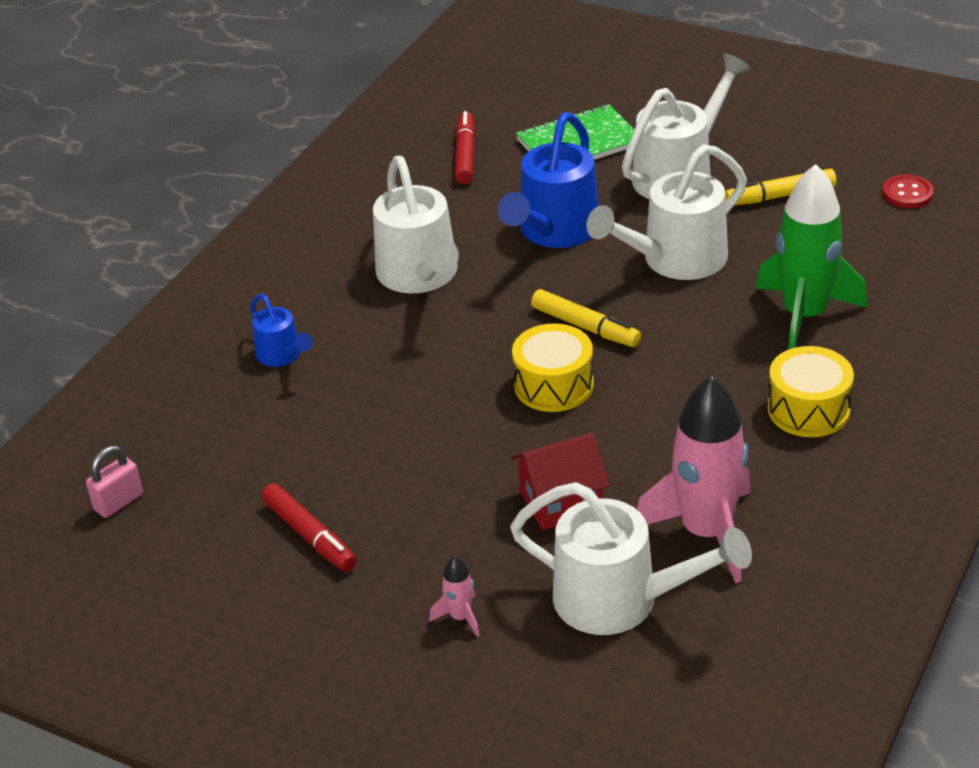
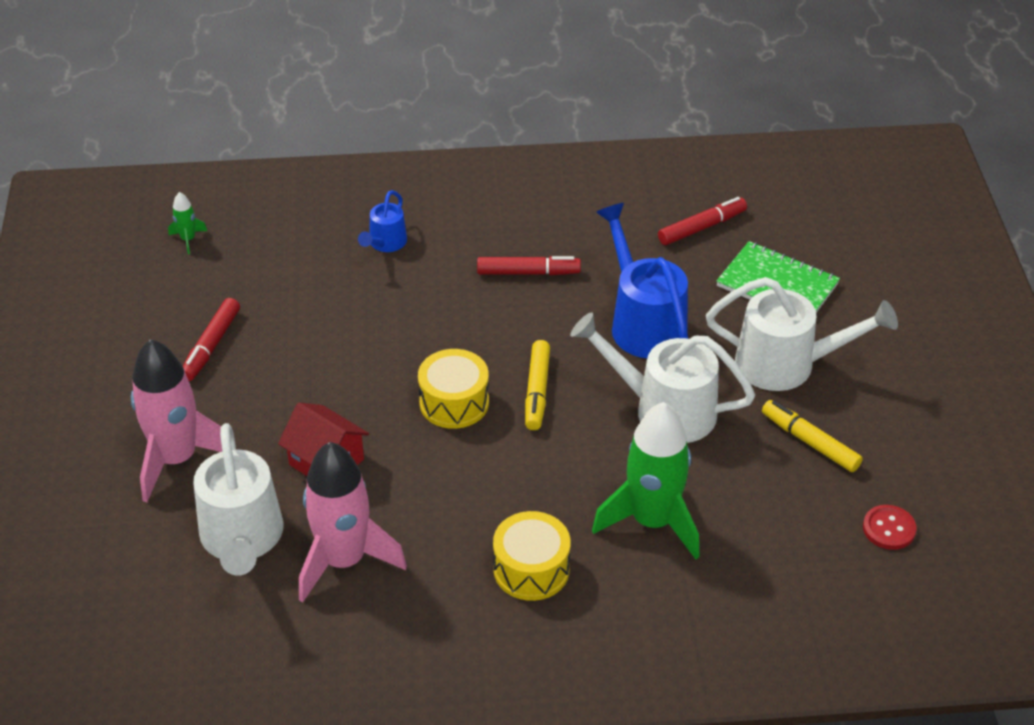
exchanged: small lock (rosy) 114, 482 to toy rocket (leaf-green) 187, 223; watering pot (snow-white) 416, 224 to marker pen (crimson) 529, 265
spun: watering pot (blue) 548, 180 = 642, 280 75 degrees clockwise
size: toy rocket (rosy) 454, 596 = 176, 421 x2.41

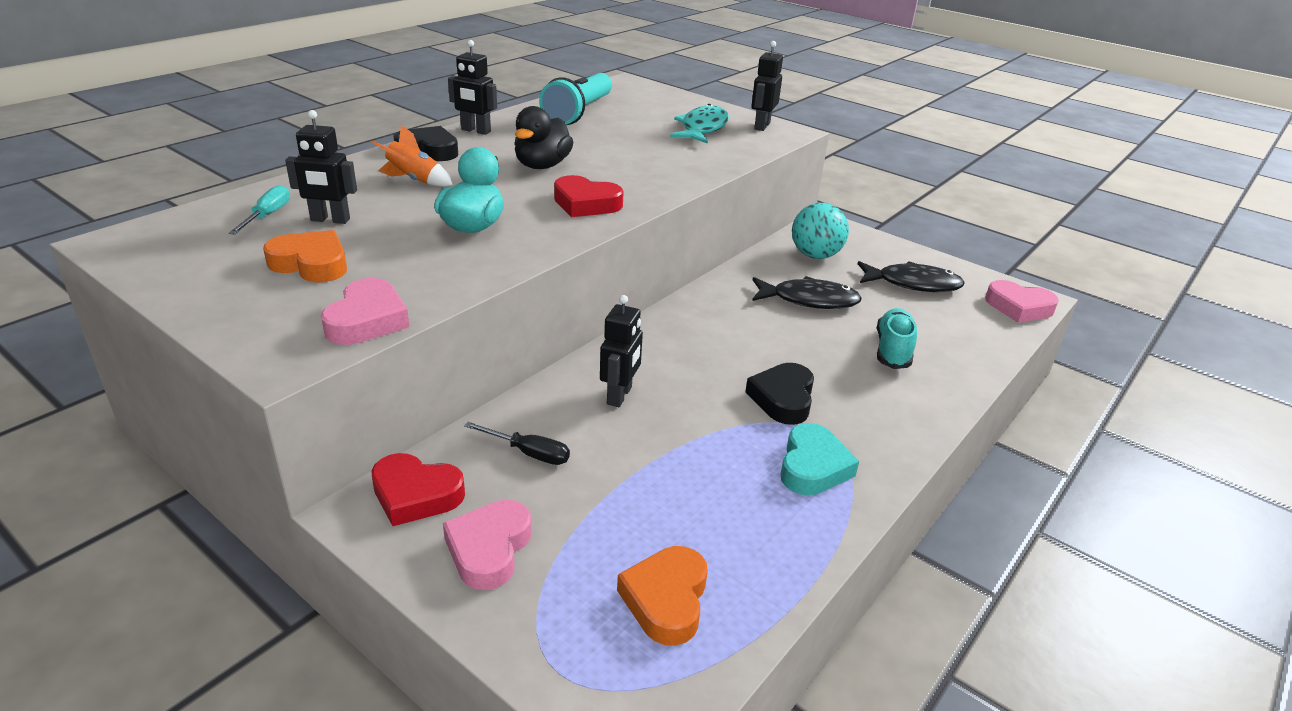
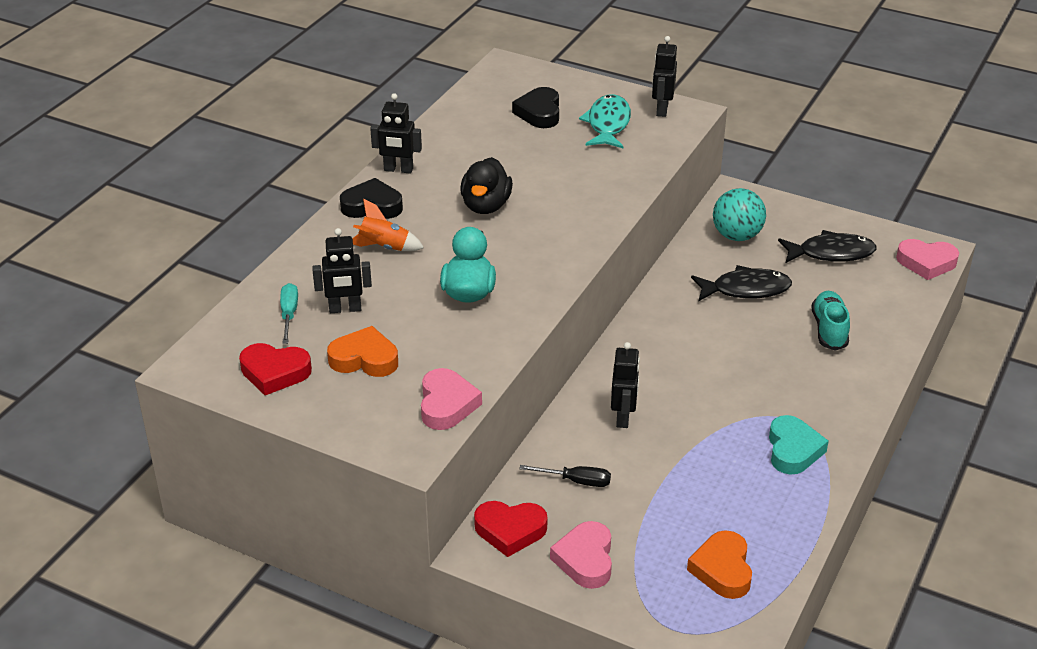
missing: flashlight (turquoise) 575, 99
relocated: heart shape (crimson) 589, 196 to 275, 369; heart shape (ebony) 779, 394 to 535, 107

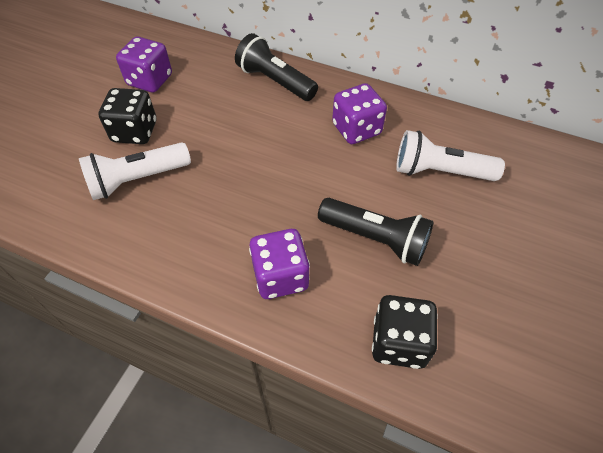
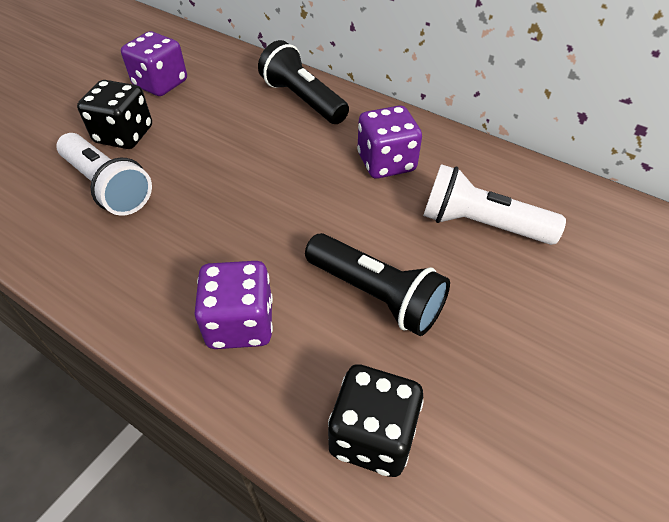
spun: flashlight (snow-white) 135, 171 = 104, 174 120 degrees counterclockwise

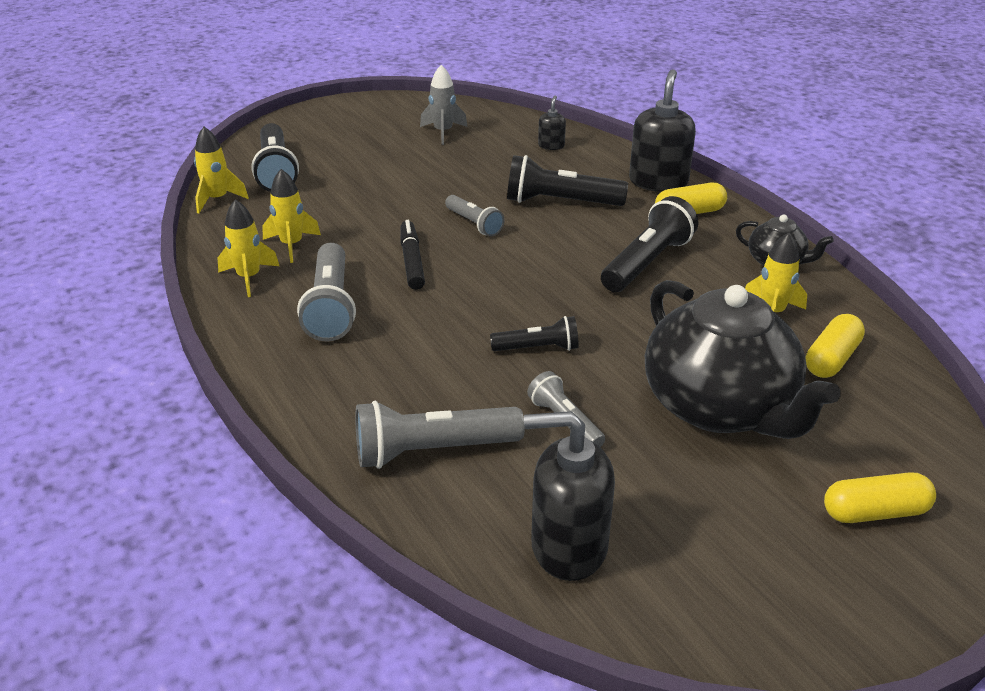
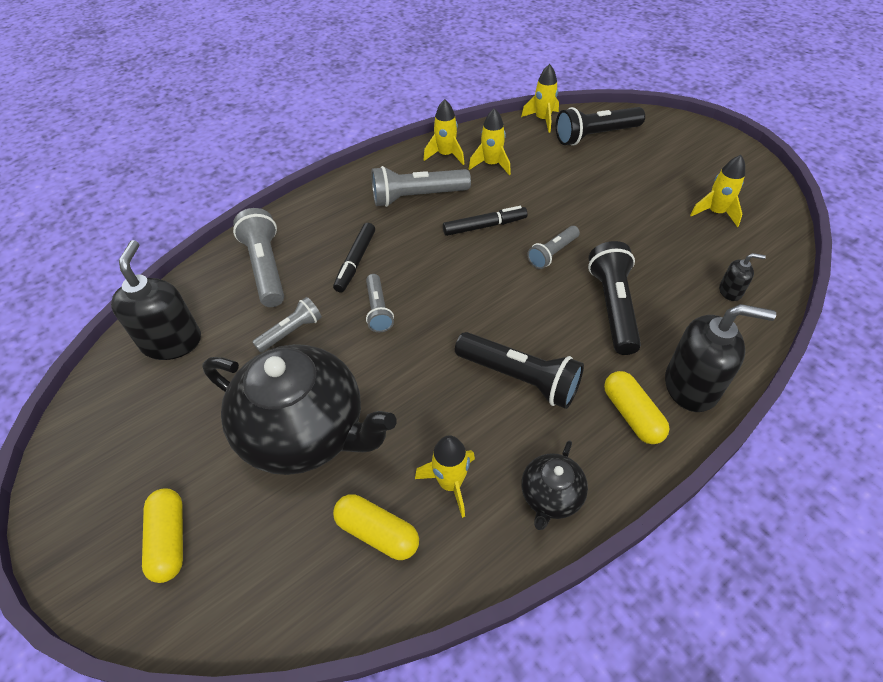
appeared: marker pen (ebony) 354, 258
colour: flashlight (ebony) 534, 333 to flashlight (grey) 380, 303; toy rocket (grey) 444, 105 to toy rocket (bright yellow) 717, 191
spun: china teapot (ebony) 743, 359 = 300, 409 120 degrees counterclockwise

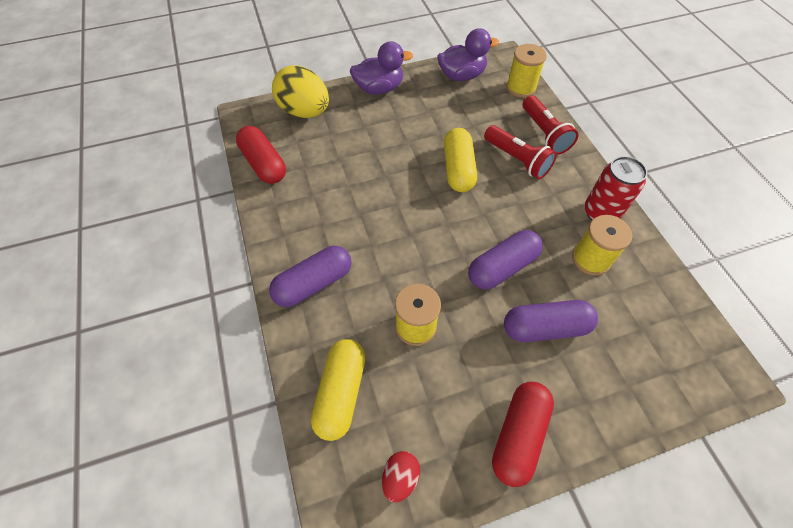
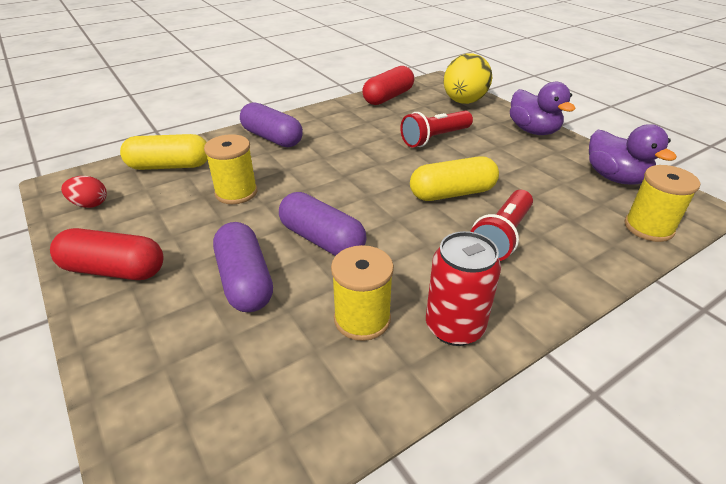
relocated: flashlight (crimson) 550, 124 to 436, 129

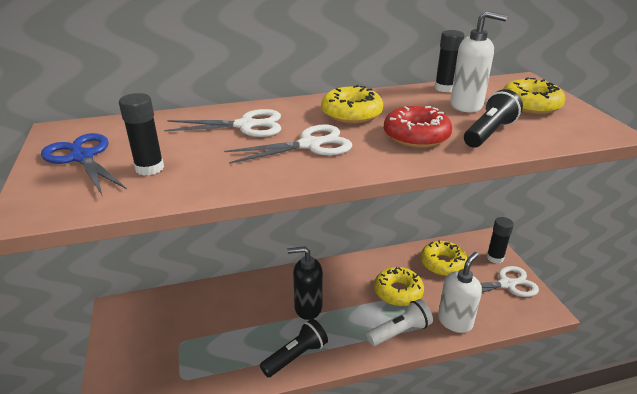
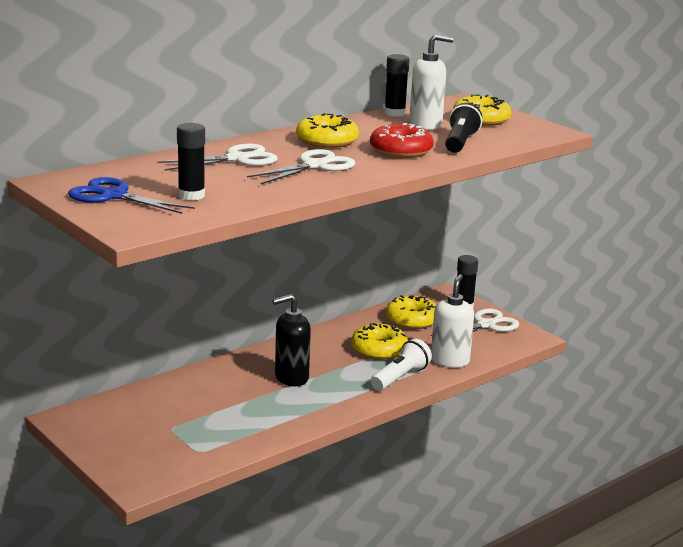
missing: flashlight (ebony) 294, 348

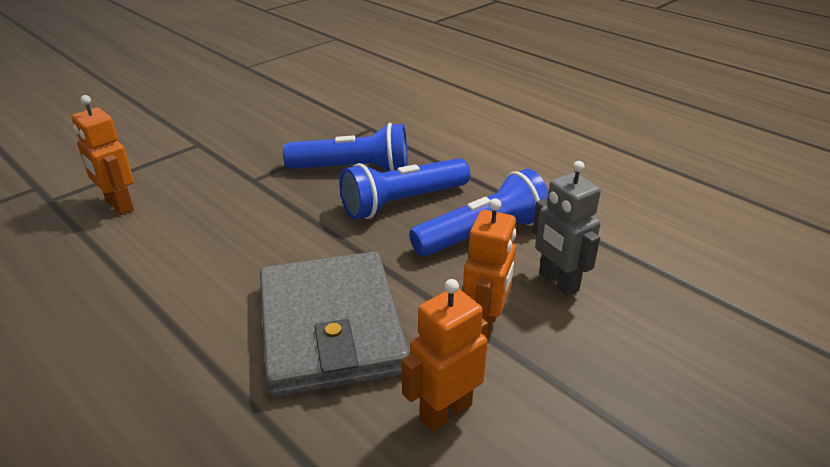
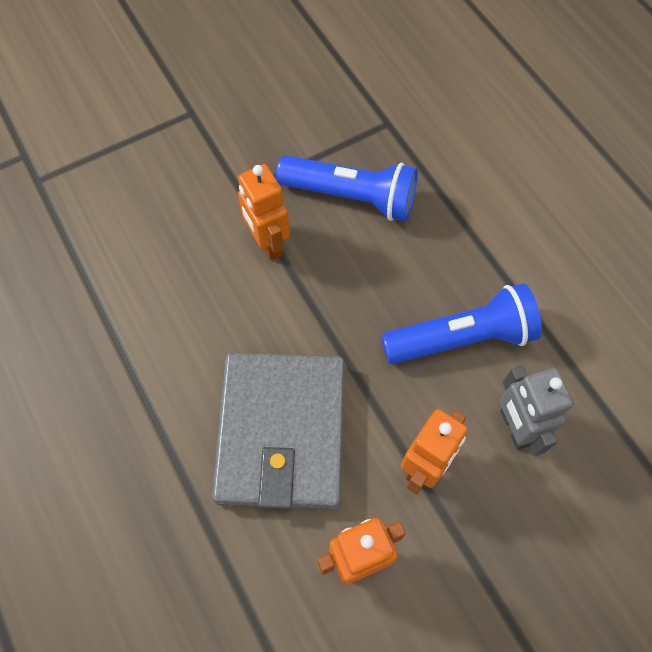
missing: flashlight (blue) 404, 189
relocated: robot (orange) 102, 155 to 264, 212

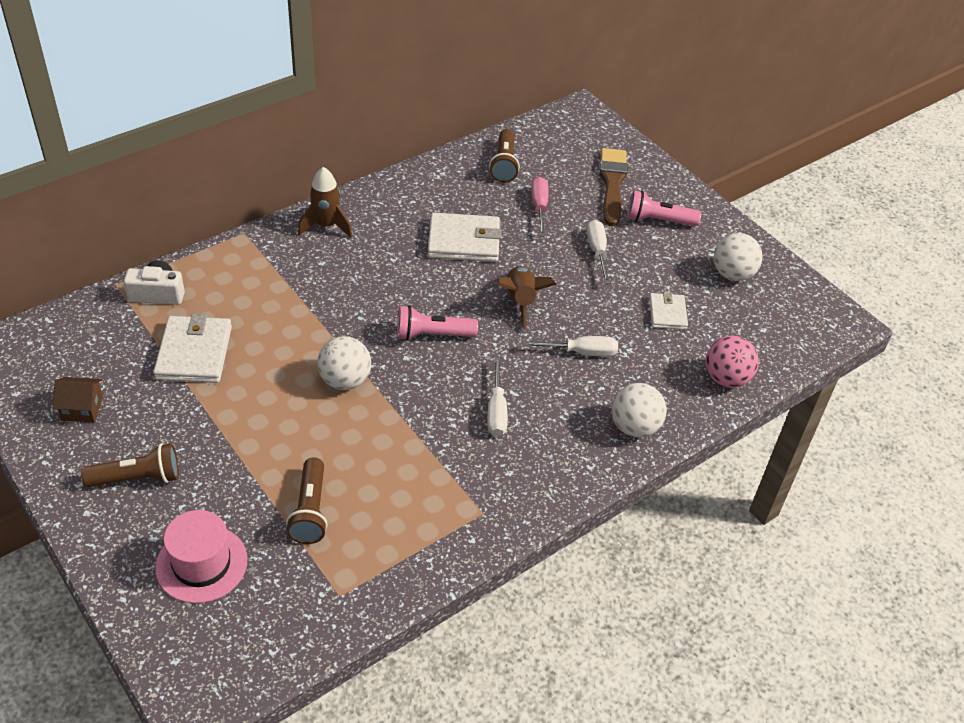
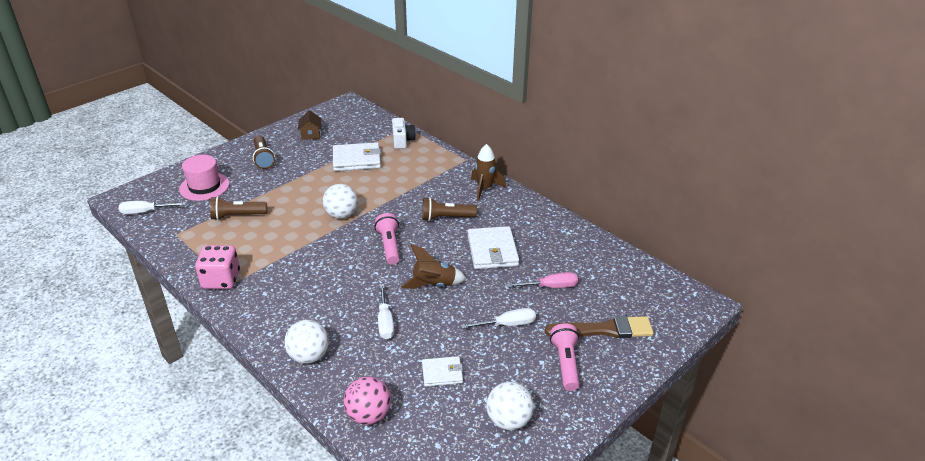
appeared: die (rosy) 217, 267
relocated: hand screwdriver (snow-white) 497, 397 to 152, 207; flashlight (brown) 504, 156 to 449, 209

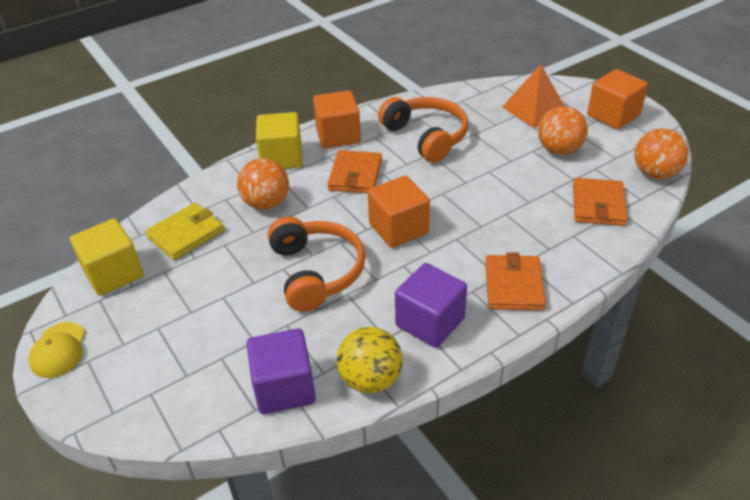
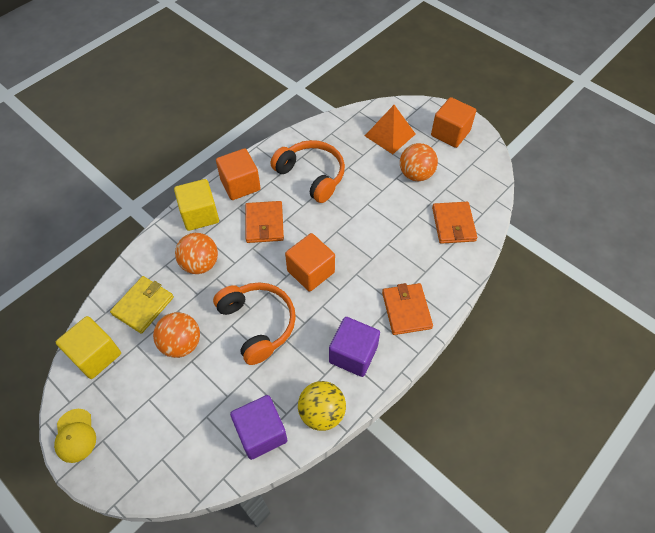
relocated: ball (orange) 661, 153 to 176, 335

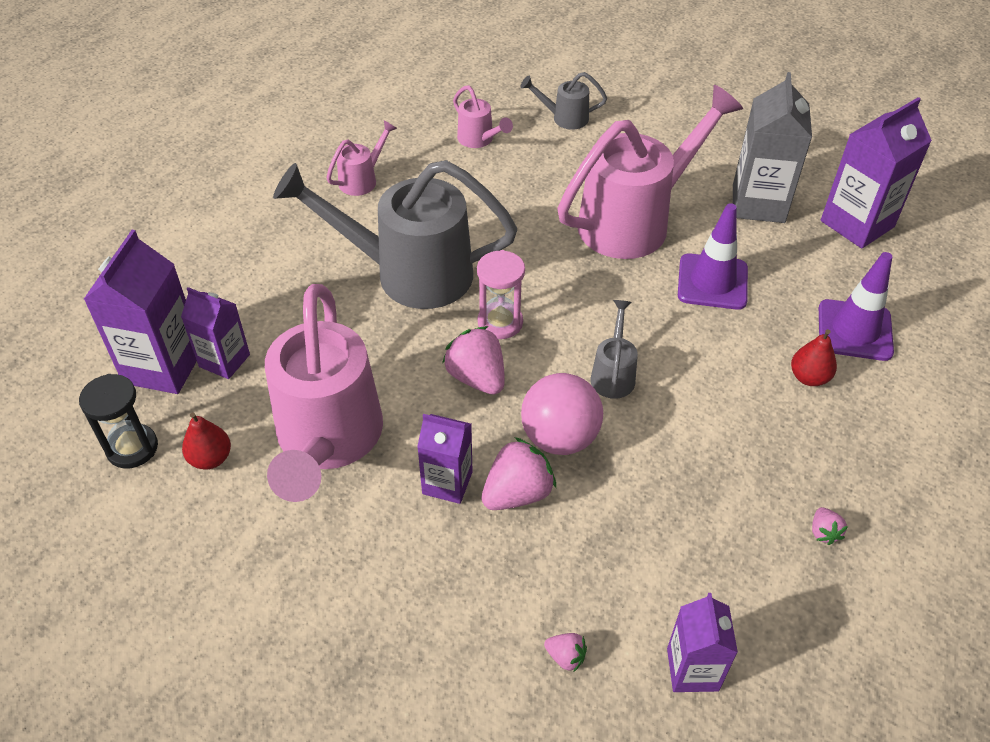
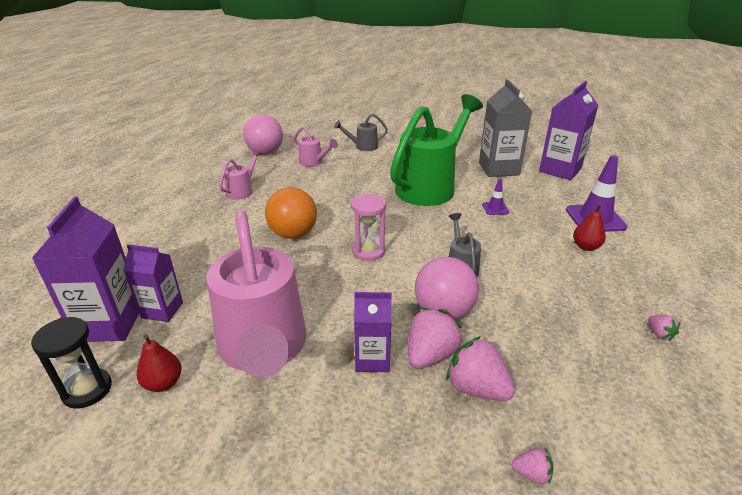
missing: carton (violet) 702, 642
appeared: ball (rosy) 263, 135
relocated: berry (rosy) 473, 360 to 480, 368
exchanged: watering pot (grey) 395, 234 to ball (orange) 291, 213
colour: watering pot (rosy) 650, 172 to watering pot (leaf-green) 436, 150
size: safety cone (violet) 713, 256 = 495, 197 x0.50

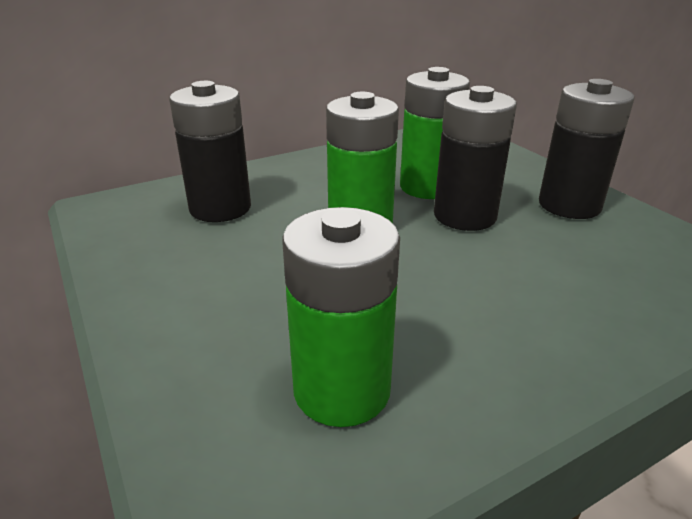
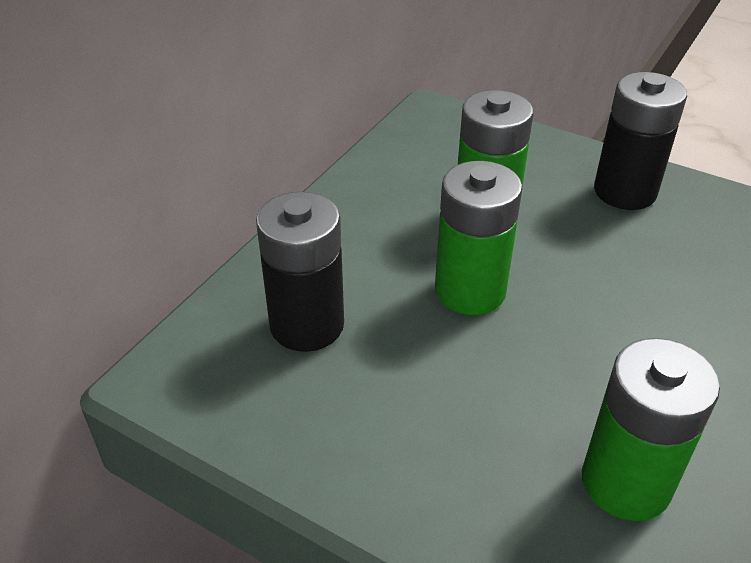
missing: AA battery (ebony) 475, 158

